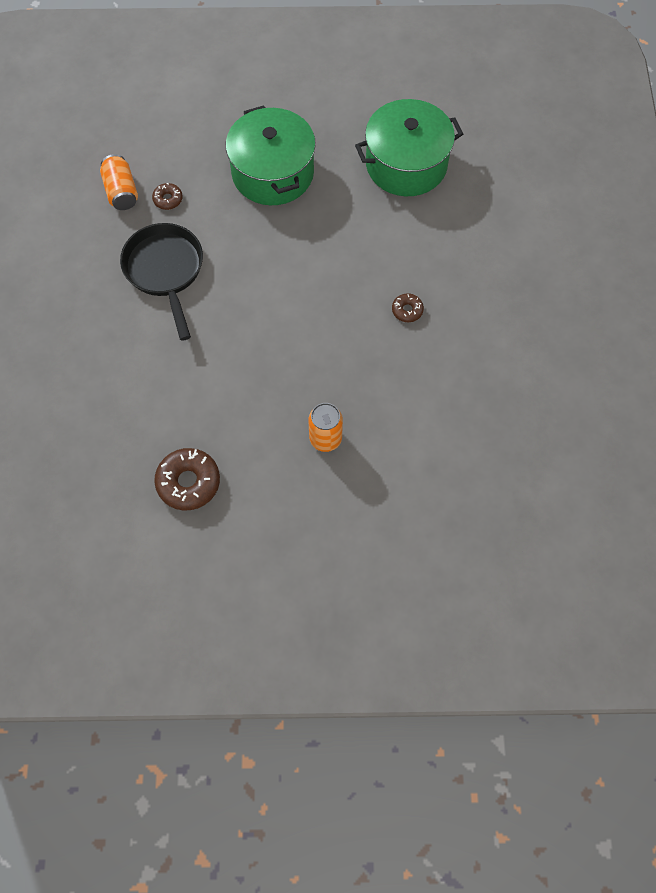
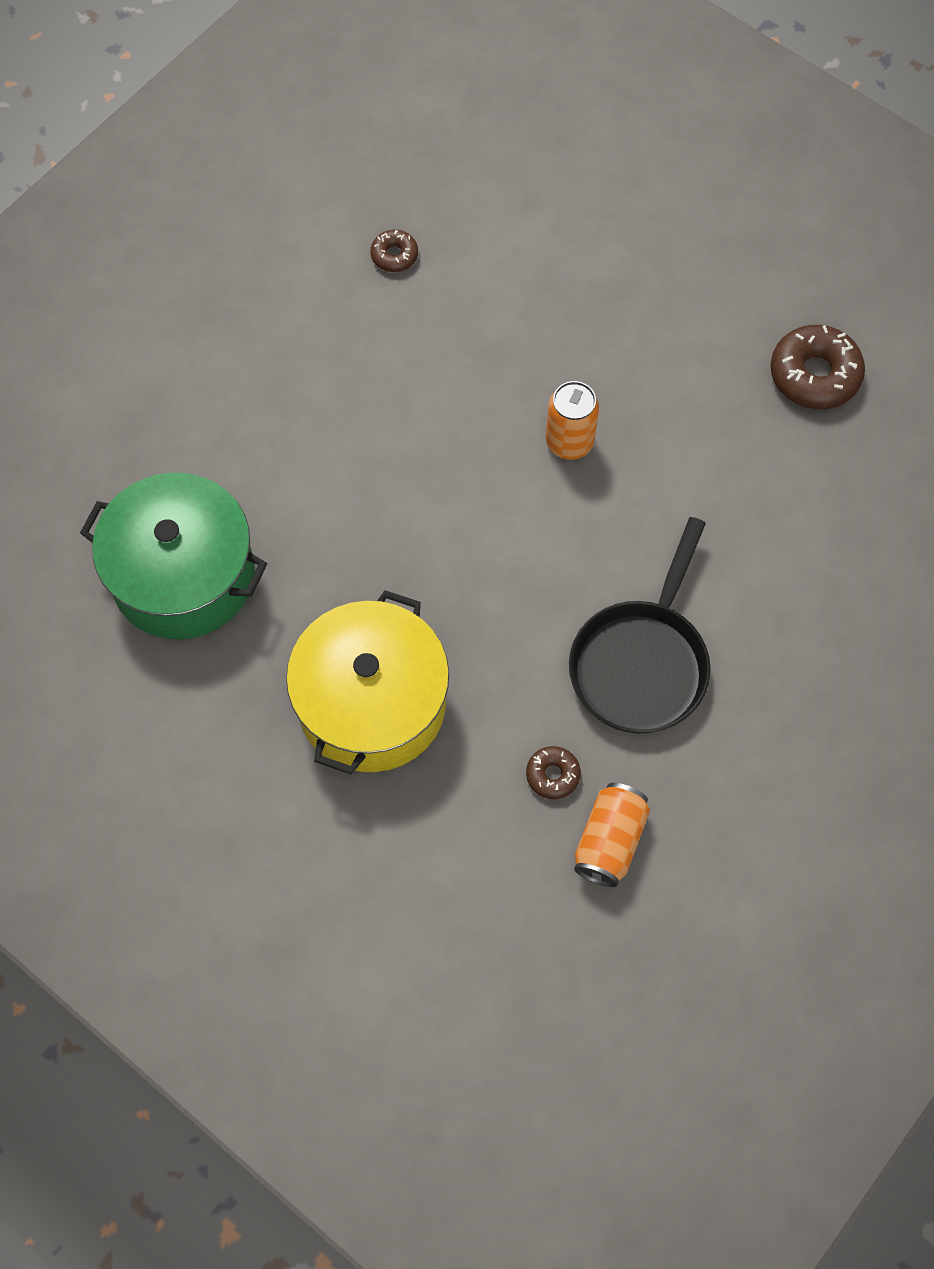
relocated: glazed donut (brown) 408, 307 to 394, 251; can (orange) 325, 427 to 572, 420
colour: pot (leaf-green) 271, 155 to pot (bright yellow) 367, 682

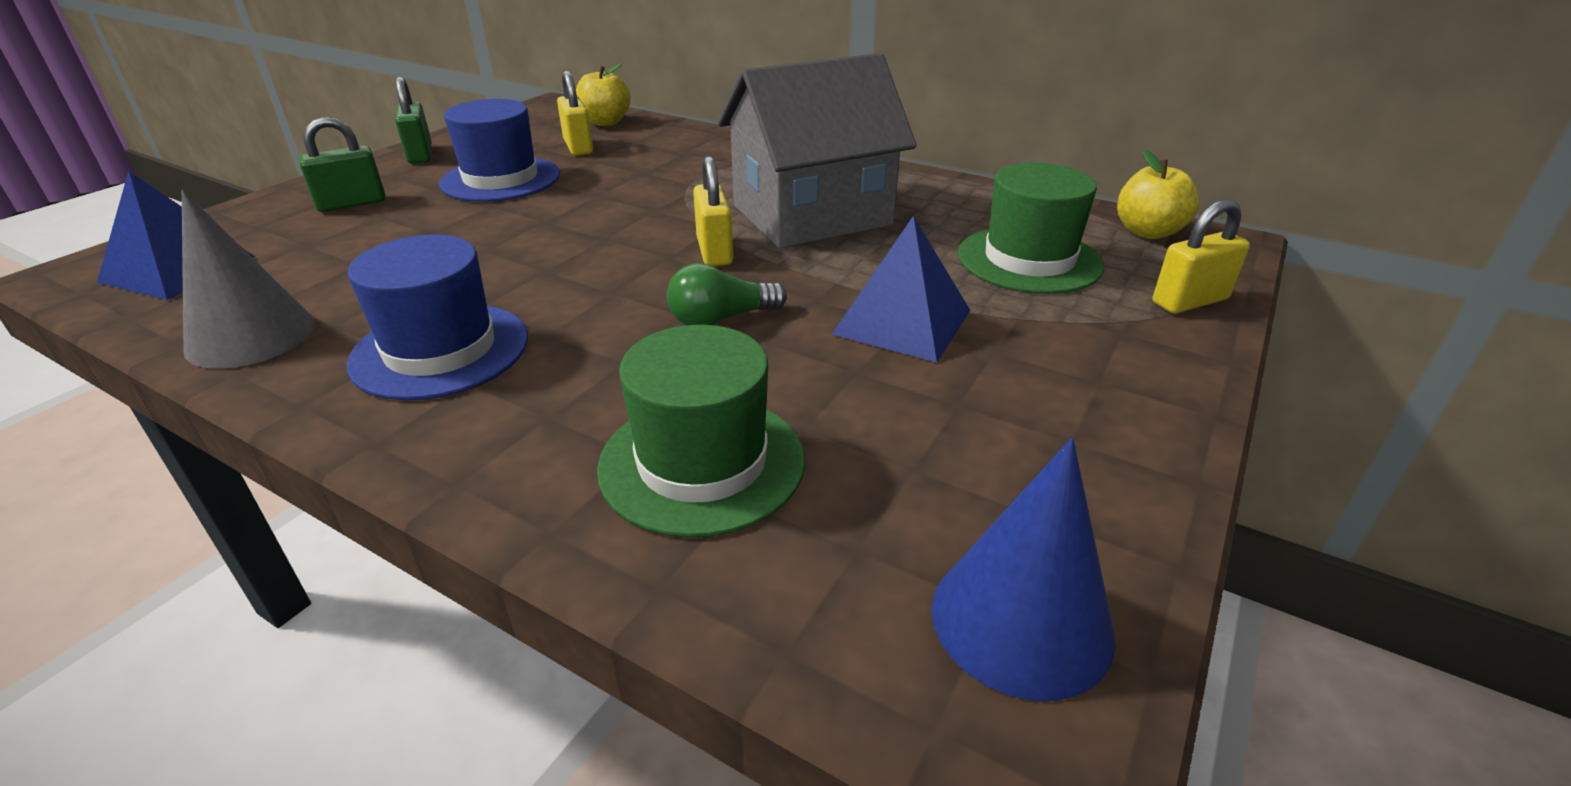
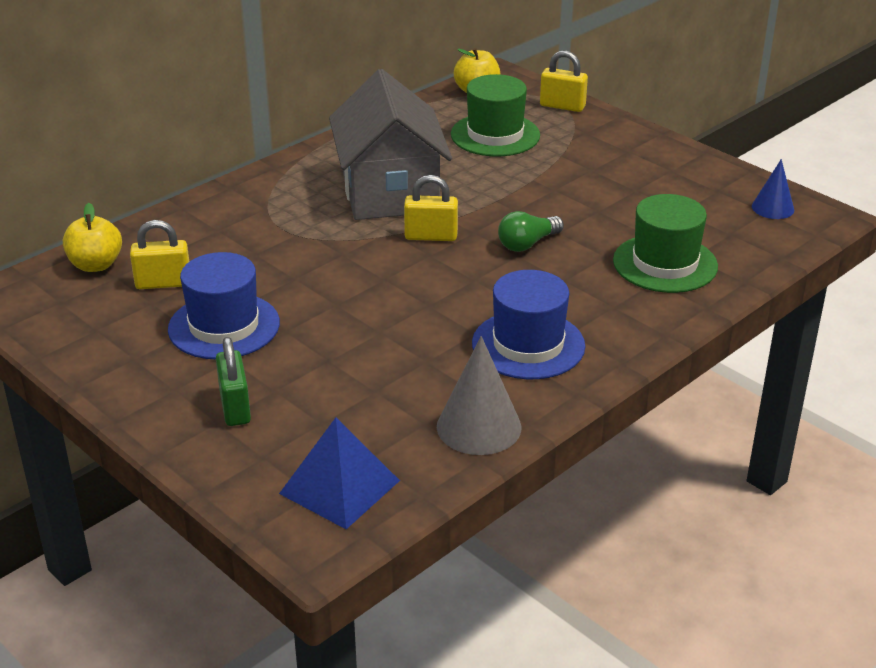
missing: small lock (leaf-green) 413, 120; pyramid shape (blue) 901, 289
spun: lightbulb (leaf-green) 727, 294 = 531, 231 60 degrees clockwise; small lock (bright yellow) 1201, 256 = 564, 81 60 degrees counterclockwise
size: solid cone (blue) 1024, 569 = 773, 189 x0.62

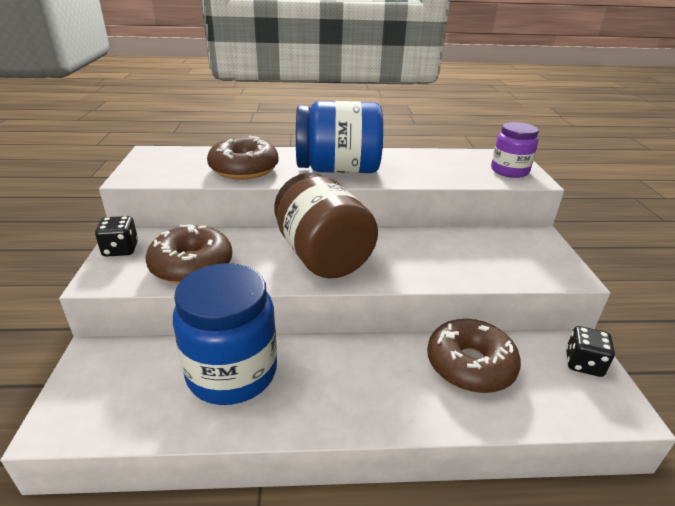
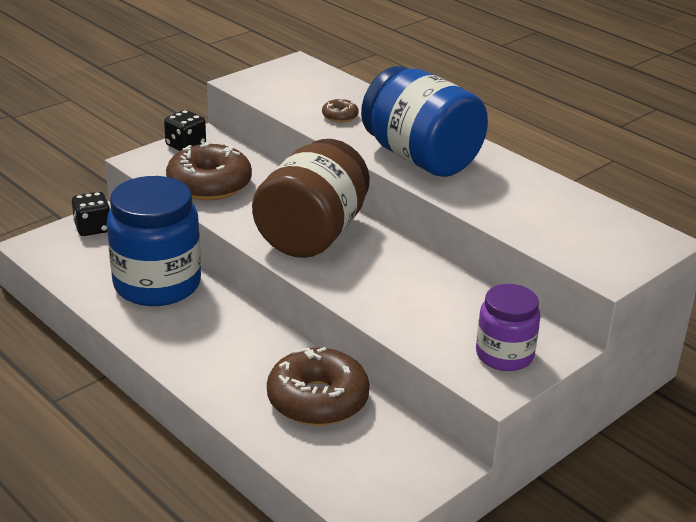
relocated: die (ebony) 590, 351 to 91, 214; jar (violet) 515, 150 to 508, 327
size: glazed donut (brown) 242, 157 = 340, 111 x0.44

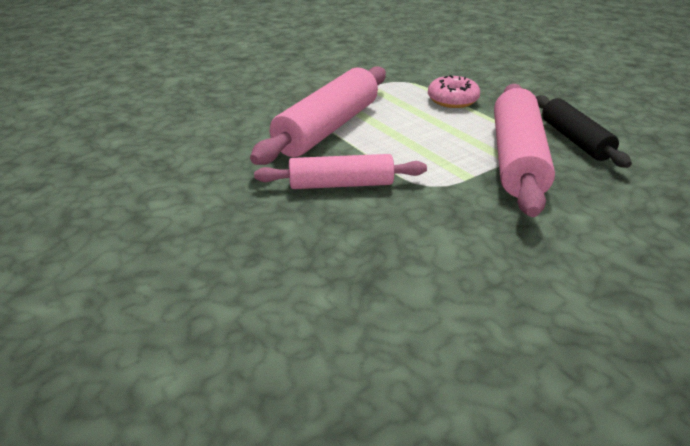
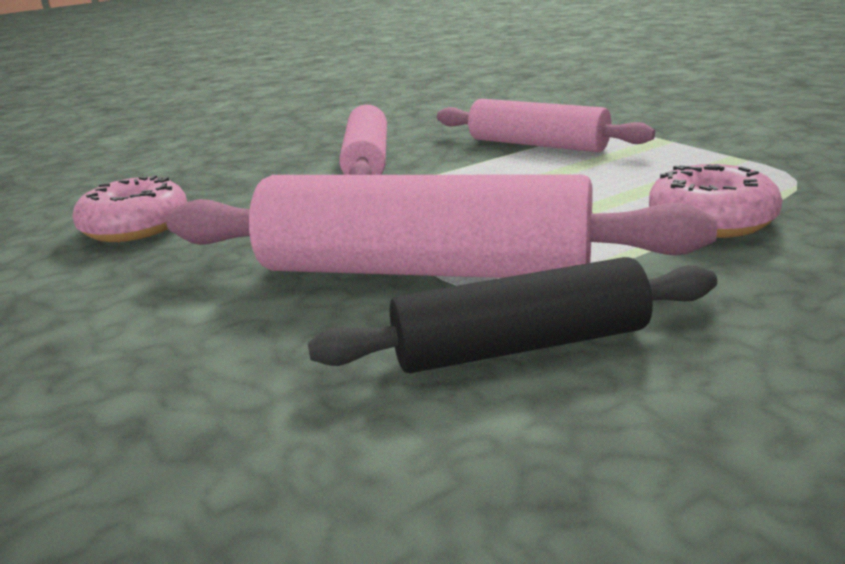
appeared: glazed donut (rosy) 129, 208
size: pastry roller (rosy) 318, 115 = 546, 125 x0.62

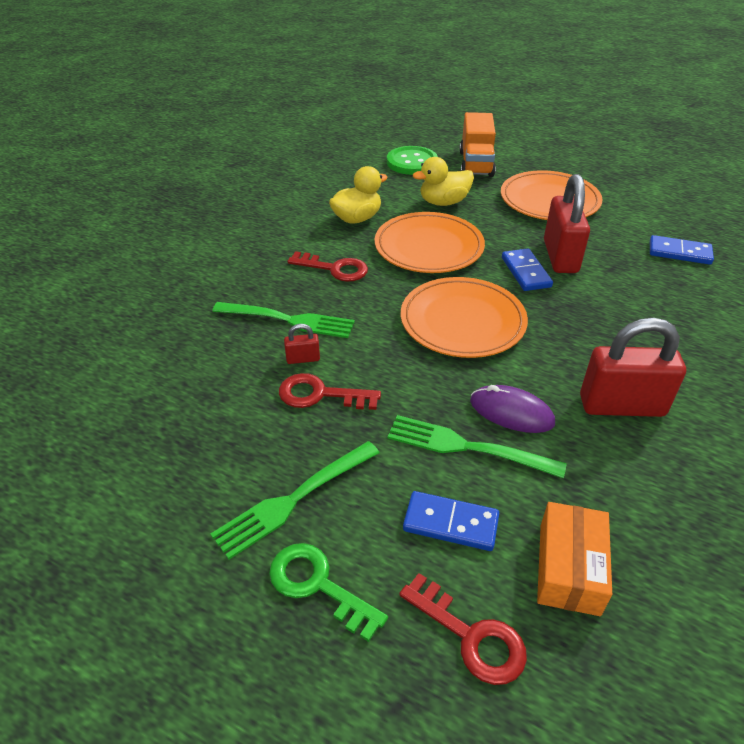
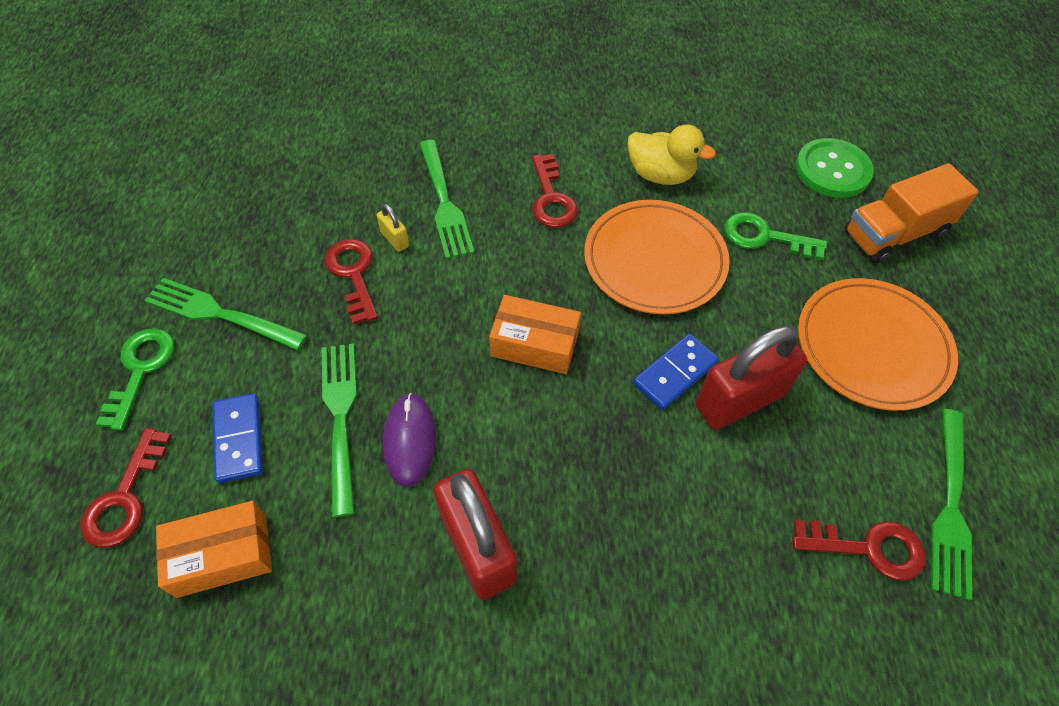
appeared: fork (leaf-green) 951, 504
exchanged: dinner plate (orange) 464, 317 to box (orange) 535, 334; duck (bright yellow) 443, 181 to door key (leaf-green) 775, 236; domino piece (blue) 682, 250 to door key (crimson) 859, 550
colour: small lock (crimson) 302, 344 to small lock (bright yellow) 393, 227

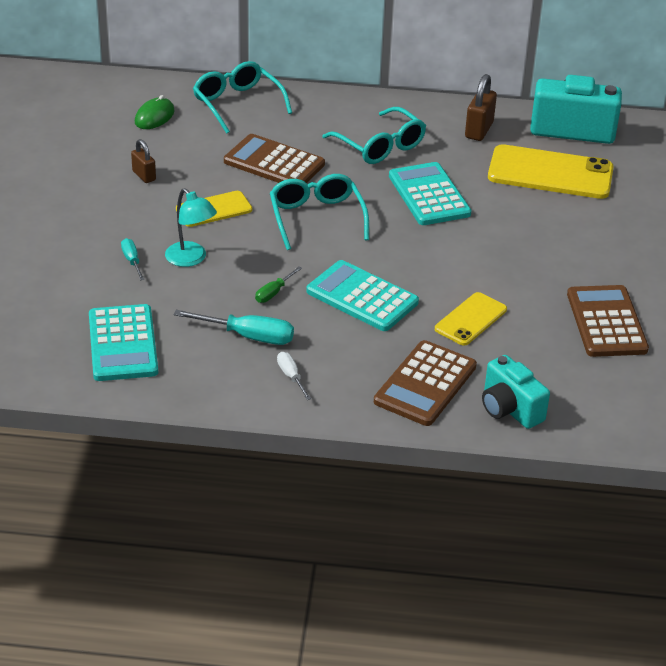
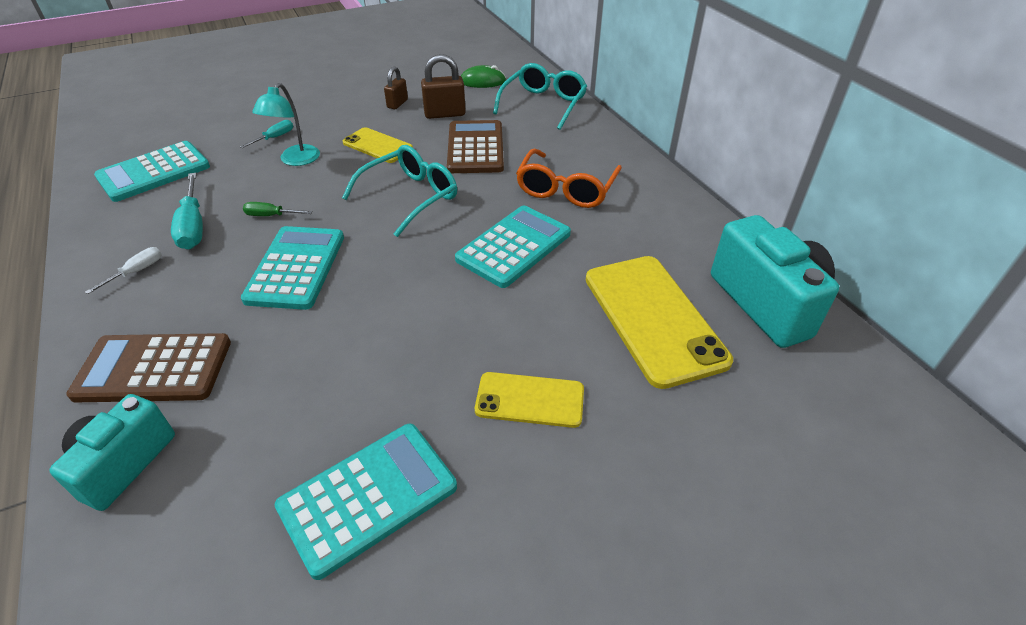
relocated: small lock (brown) 481, 107 to 443, 86; smartphone (bright yellow) 471, 319 to 529, 400
colour: pocket calculator (brown) 608, 321 to pocket calculator (turquoise) 366, 502; glasses (turquoise) 374, 135 to glasses (orange) 569, 178

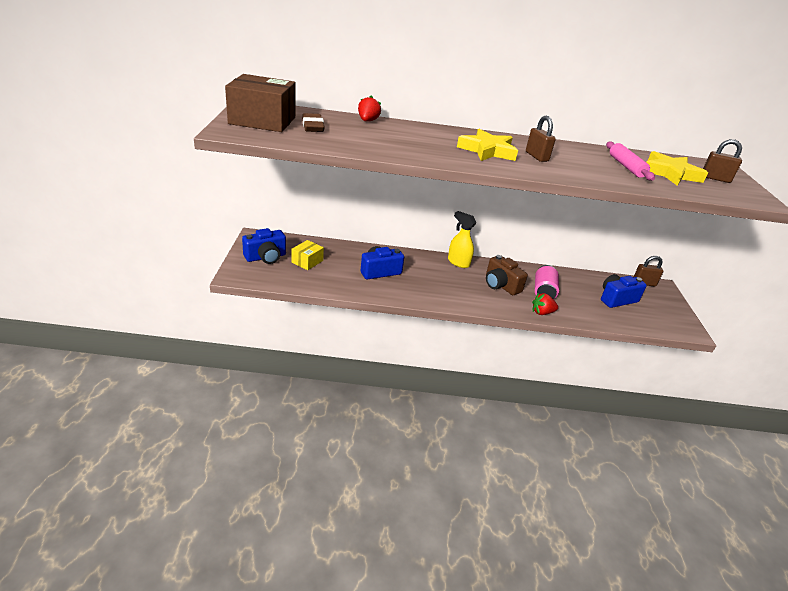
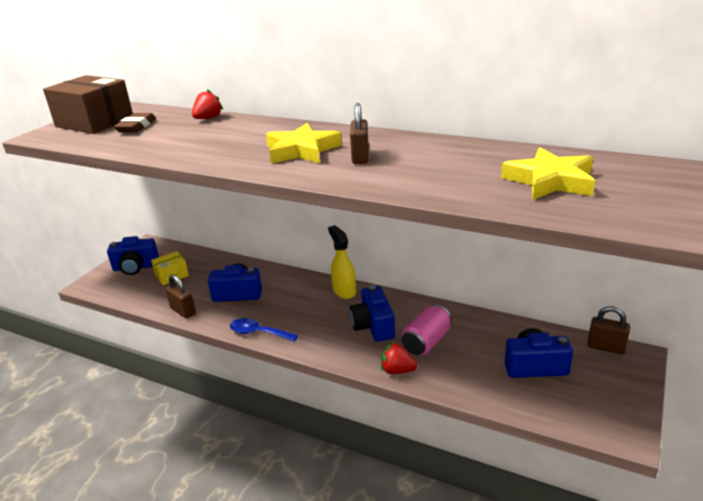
missing: pastry roller (rosy) 630, 161
appeared: teaspoon (blue) 264, 330
relocated: small lock (brown) 722, 161 to 180, 296
colour: camera (brown) 507, 275 to camera (blue) 372, 313

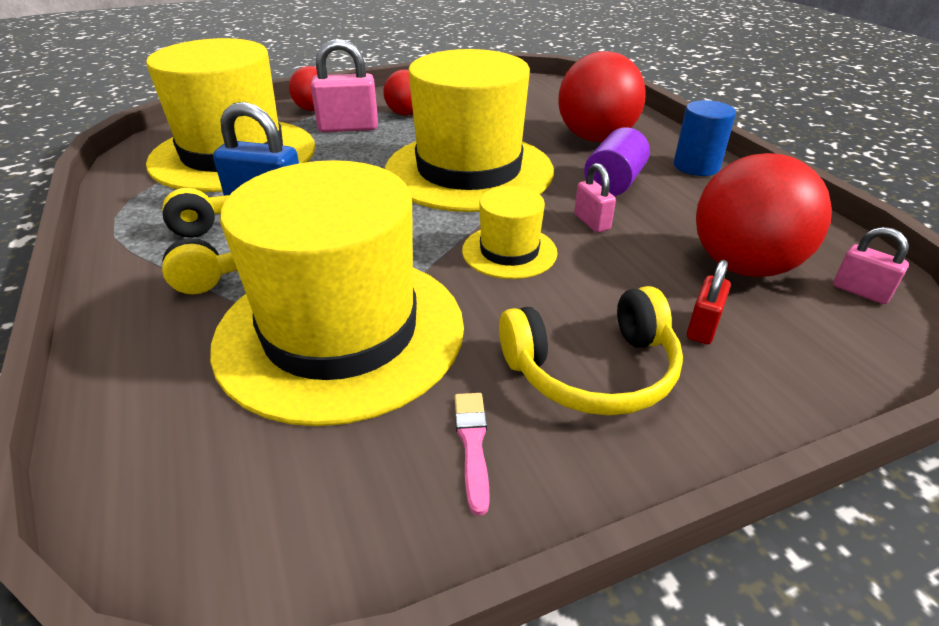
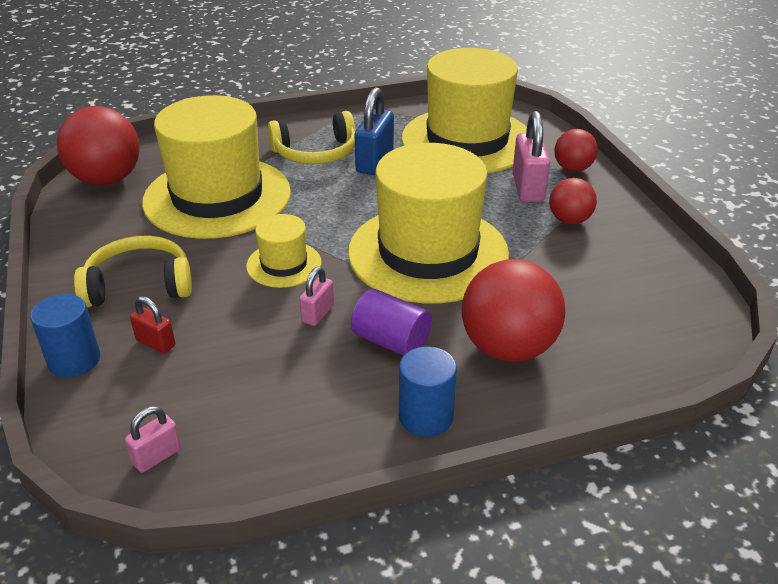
missing: brush (rosy) 472, 454
appeared: cylinder shape (blue) 65, 336
relocated: ball (crimson) 764, 215 to 98, 145
spun: headset (bright yellow) 591, 351 = 133, 271 90 degrees clockwise; small lock (rosy) 595, 198 = 316, 296 45 degrees counterclockwise

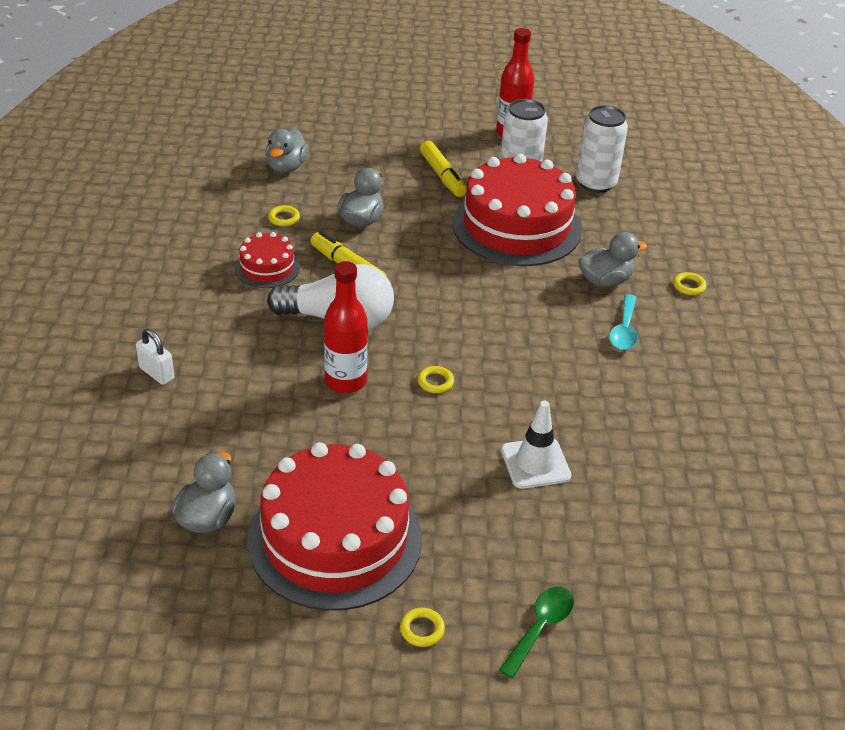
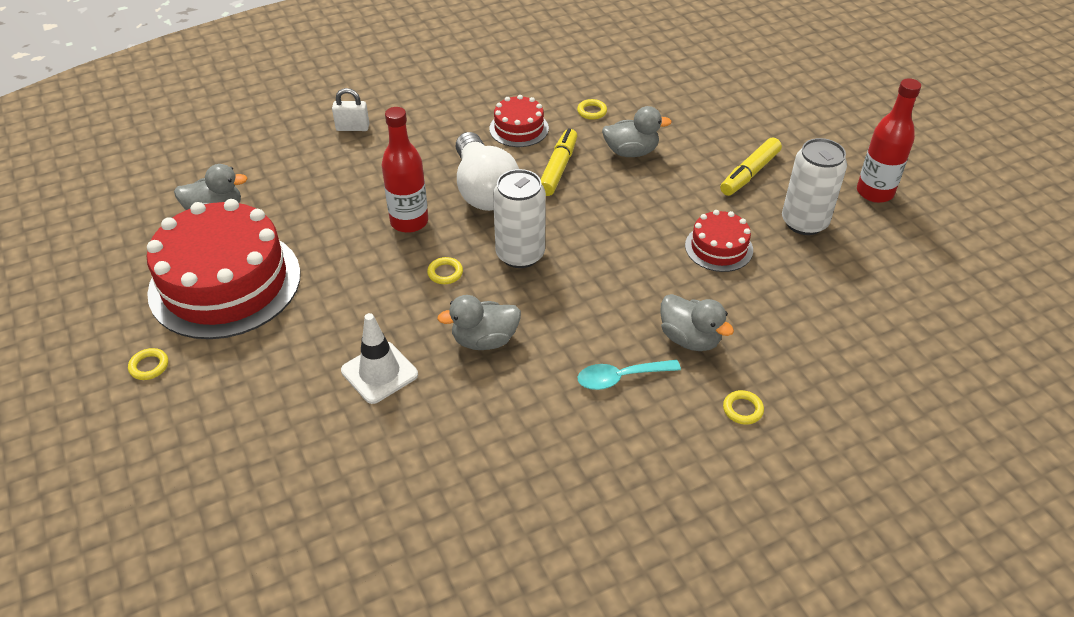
missing: teaspoon (leaf-green) 536, 632
relocated: duck (grey) 287, 150 to 479, 322; can (snow-white) 602, 149 to 519, 218
spun: small lock (snow-white) 155, 357 = 350, 109 75 degrees clockwise
size: layer cake (crimson) 517, 209 = 719, 241 x0.47

